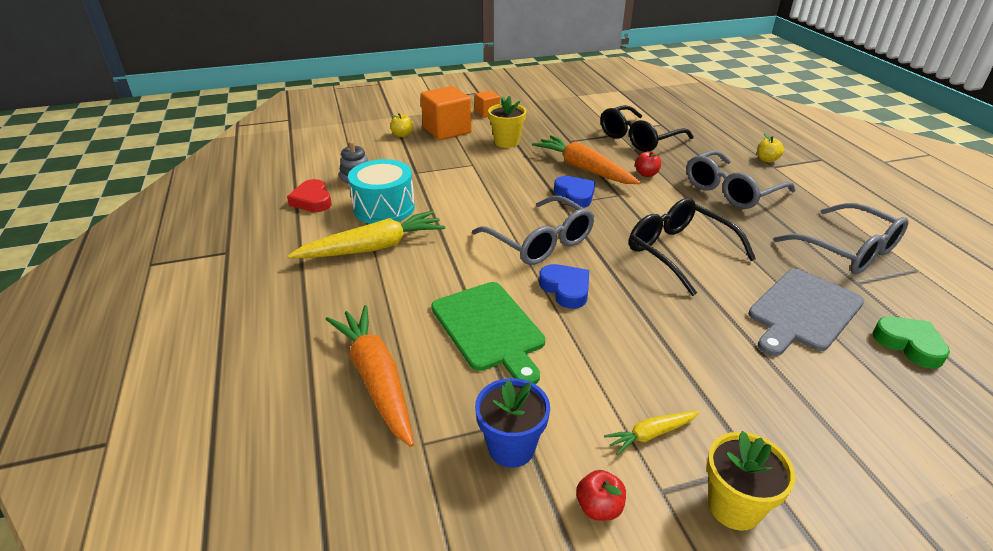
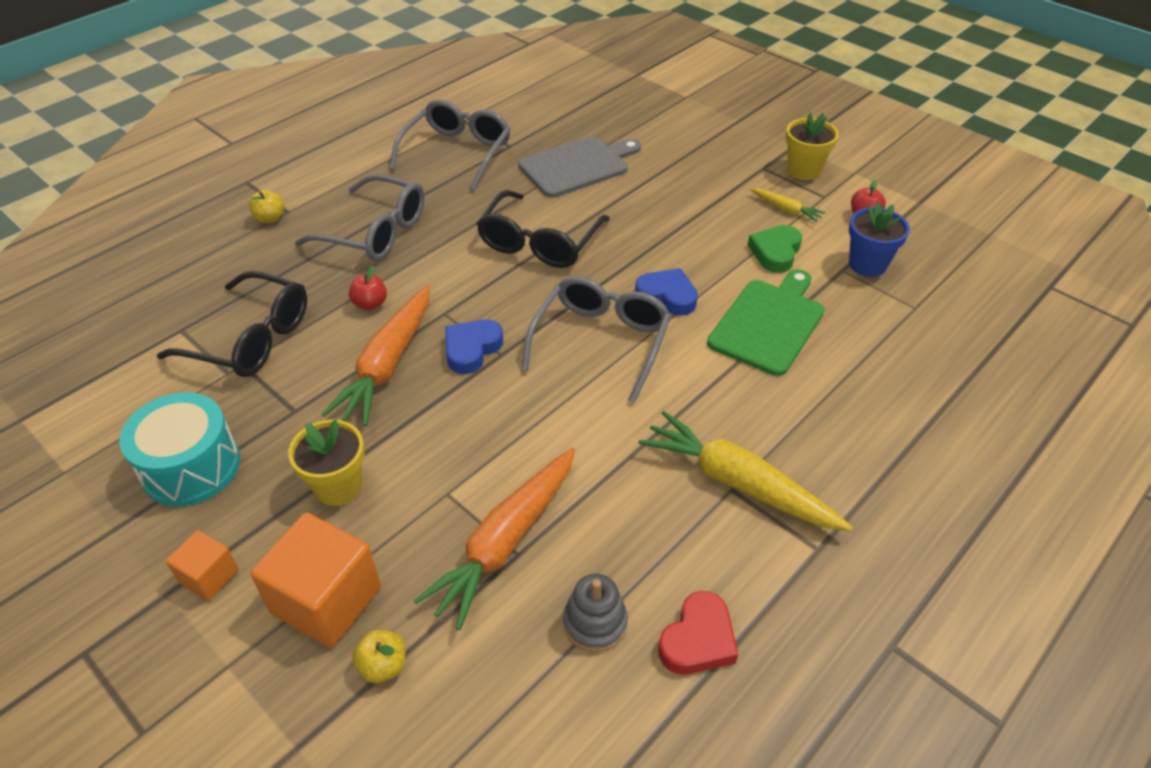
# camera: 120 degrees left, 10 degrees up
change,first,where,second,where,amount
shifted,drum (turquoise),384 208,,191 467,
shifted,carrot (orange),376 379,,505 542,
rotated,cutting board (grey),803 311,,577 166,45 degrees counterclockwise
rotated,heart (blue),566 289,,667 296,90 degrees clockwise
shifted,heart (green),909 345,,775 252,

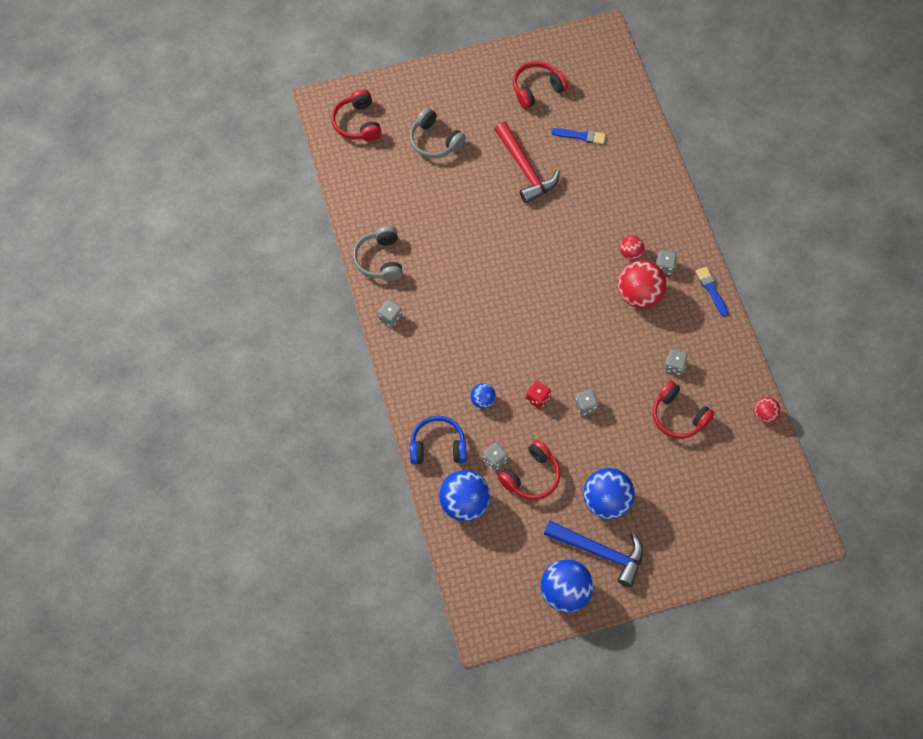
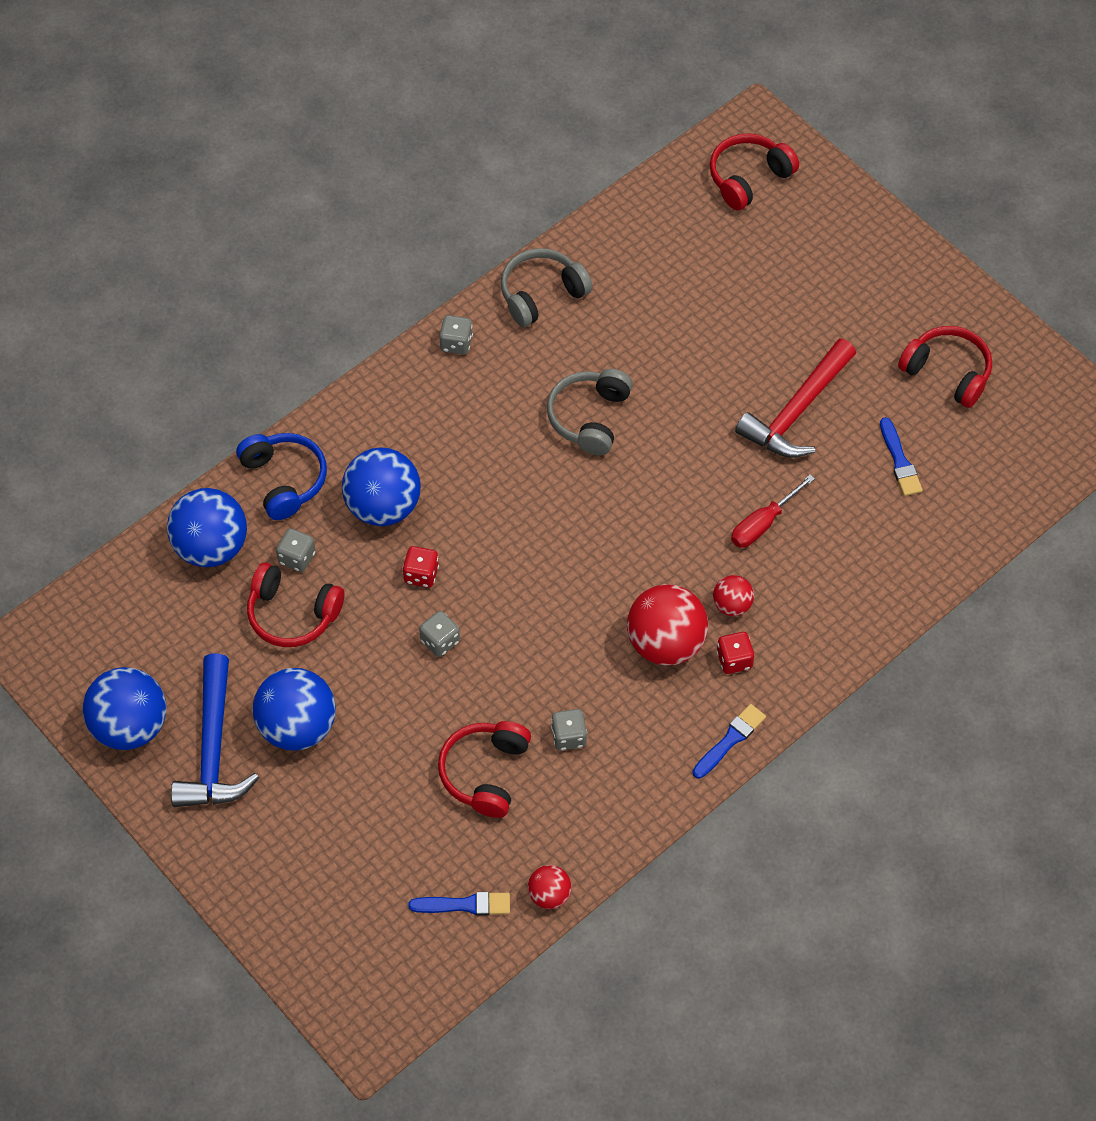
# camera: 65 degrees right, 5 degrees down
change,first,where,second,where,amount
scaled,ball (blue),482 400,,383 506,x1.95
new,,,brush (blue),465 905,
shifted,headphones (grey),435 141,,589 417,
repainted,dice (grey),664 267,dice (red),734 660,
new,,,screwdriver (red),763 523,

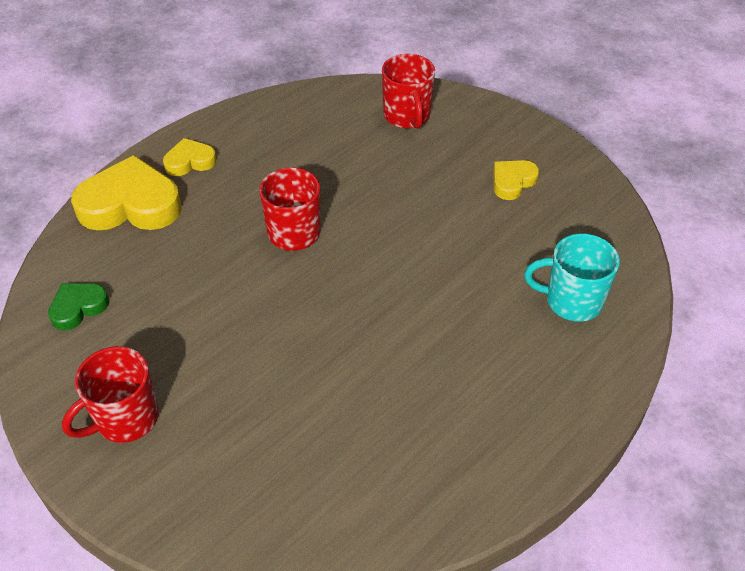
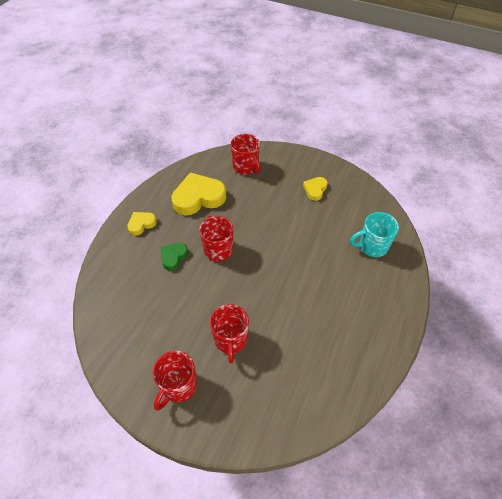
# camera: 20 degrees left, 5 degrees up
change,first,where,second,where,amount
shifted,heart (green),78 308,,173 257,
shifted,heart (yellow),130 204,,198 198,
new,,,mug (red),230 340,

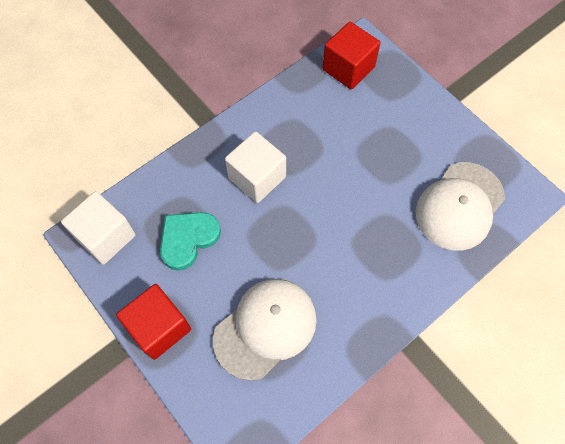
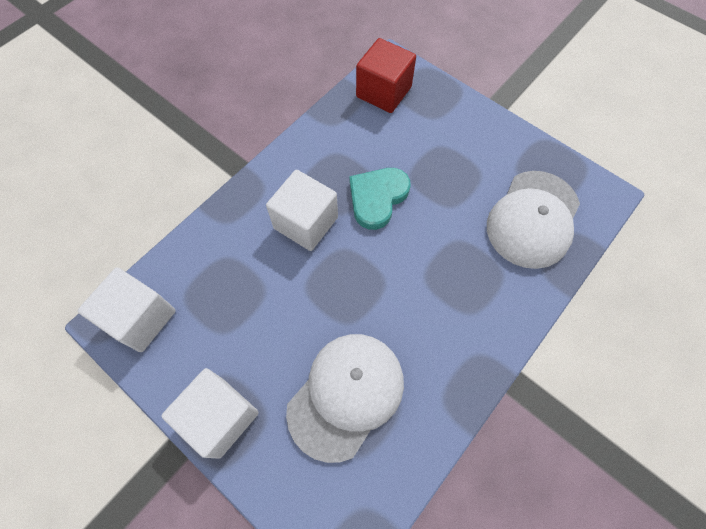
# camera: 10 degrees left, 0 degrees up
change,first,where,second,where,amount
repainted,cube (red),159 327,cube (white),220 417,
shifted,heart (turquoise),188 239,,377 198,

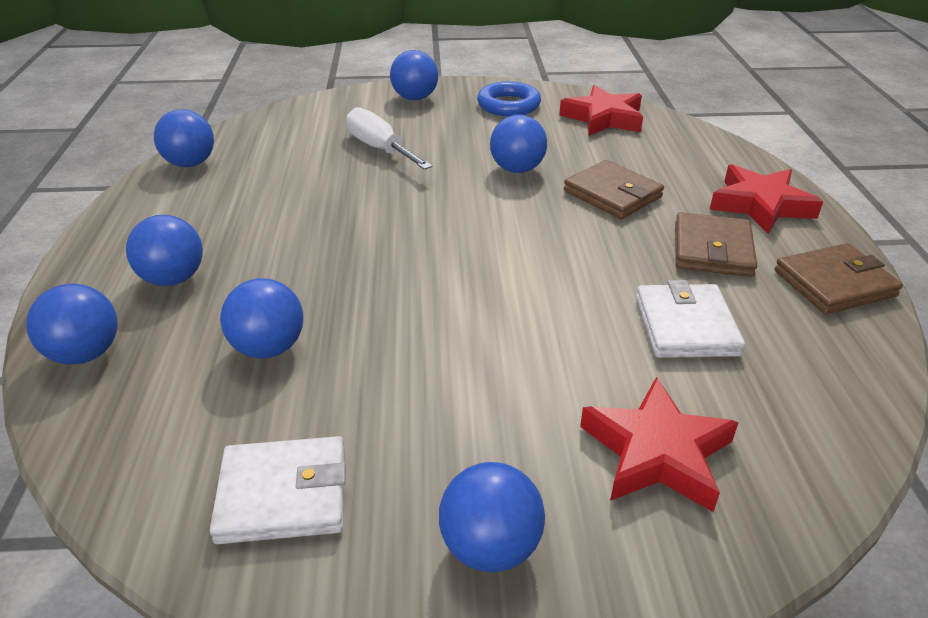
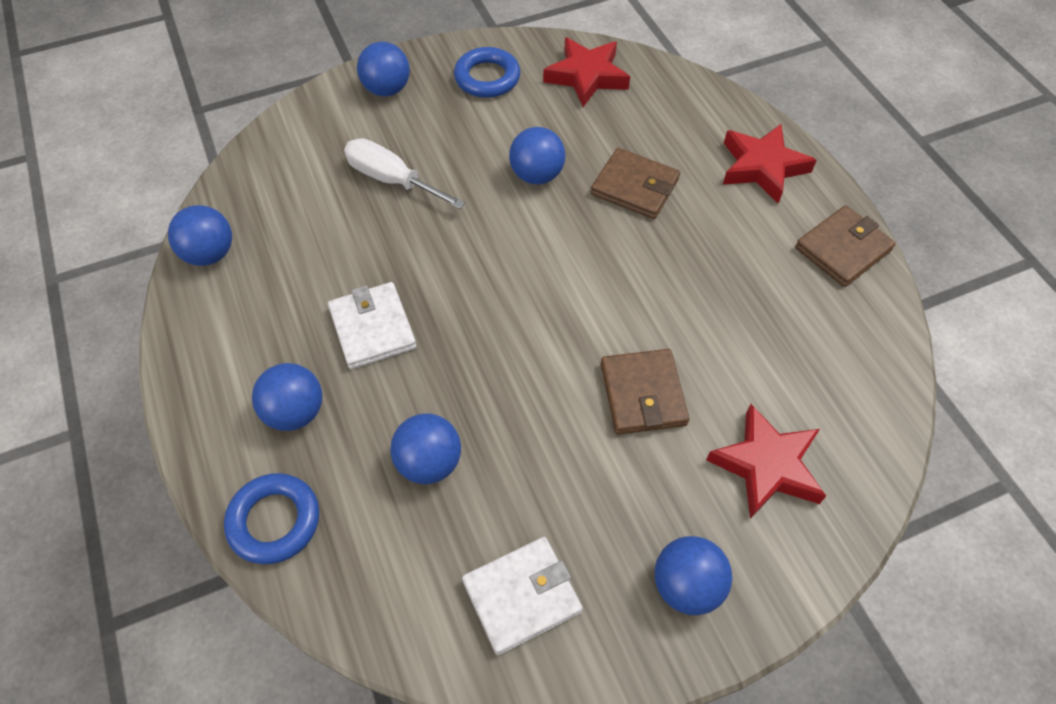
# camera: 20 degrees left, 20 degrees up
change,first,where,second,where,amount
swapped,ball (blue),85 354,ring (blue),274 521,
shifted,wallet (white),686 326,,372 328,
shifted,wallet (brown),712 250,,643 394,

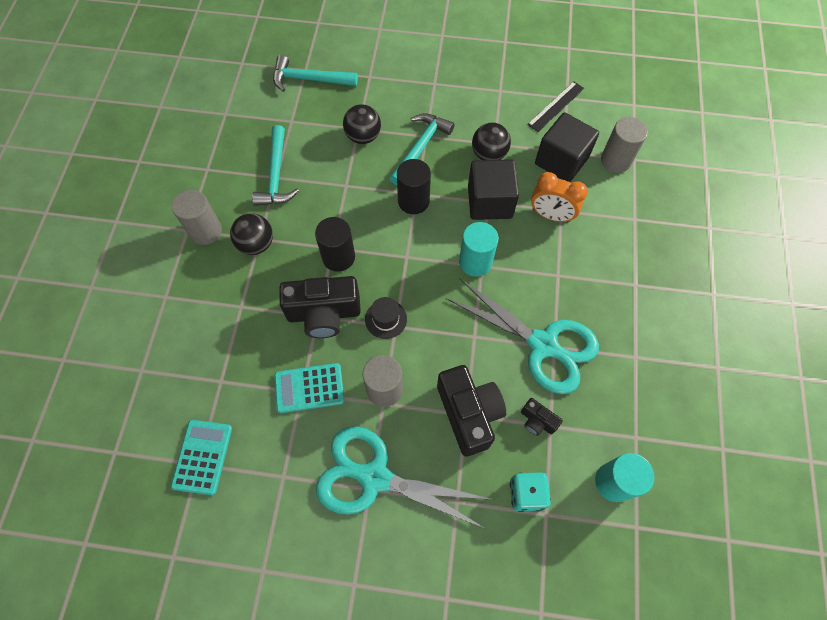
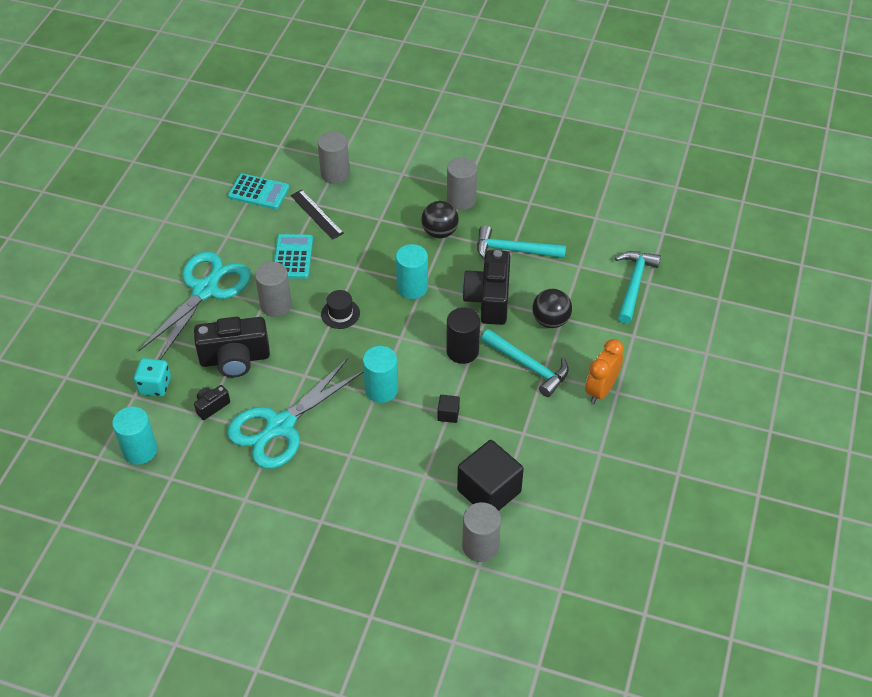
# camera: 100 degrees right, 15 degrees down
change,first,where,second,where,amount
shifted,ruler (black),556 106,,316 214,
new,,,cylinder (grey),335 174,
repainted,cylinder (black),338 257,cylinder (turquoise),412 287,
scaled,cube (black),489 202,,448 414,x0.44
shifted,camera (black),324 314,,489 299,
shifted,clock (orange),551 215,,601 390,
gone,ball (black),489 154,,,

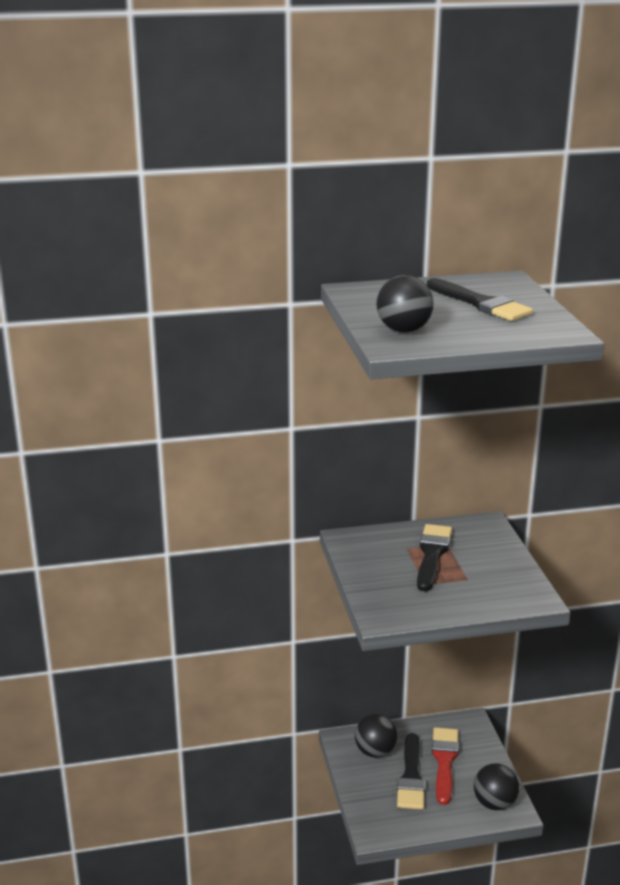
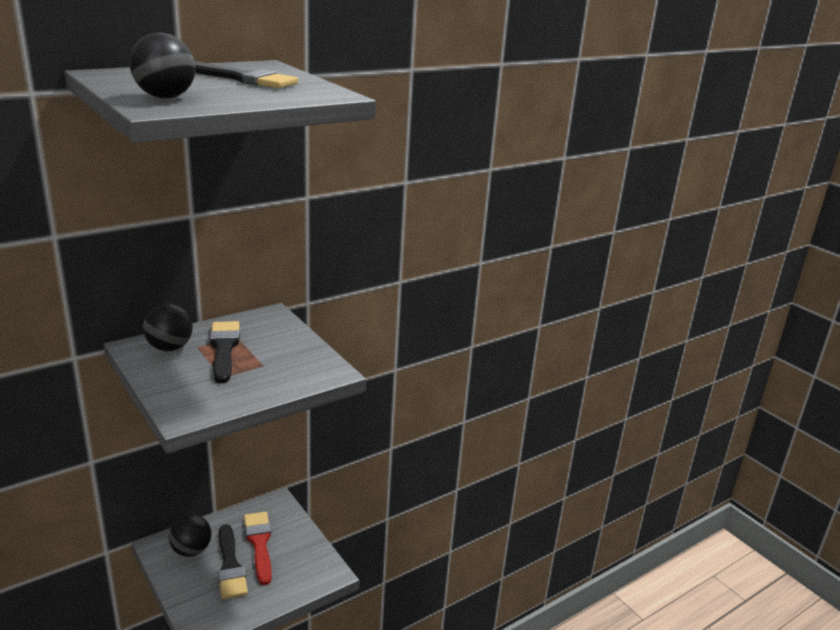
# camera: 25 degrees left, 0 degrees up
change,first,where,second,where,amount
shifted,ball (black),494 803,,169 348,

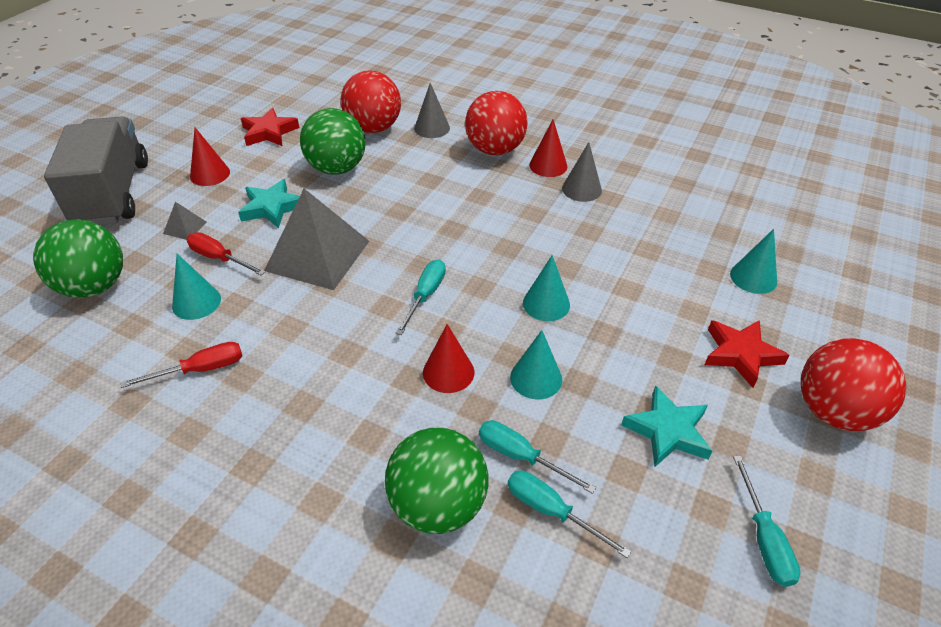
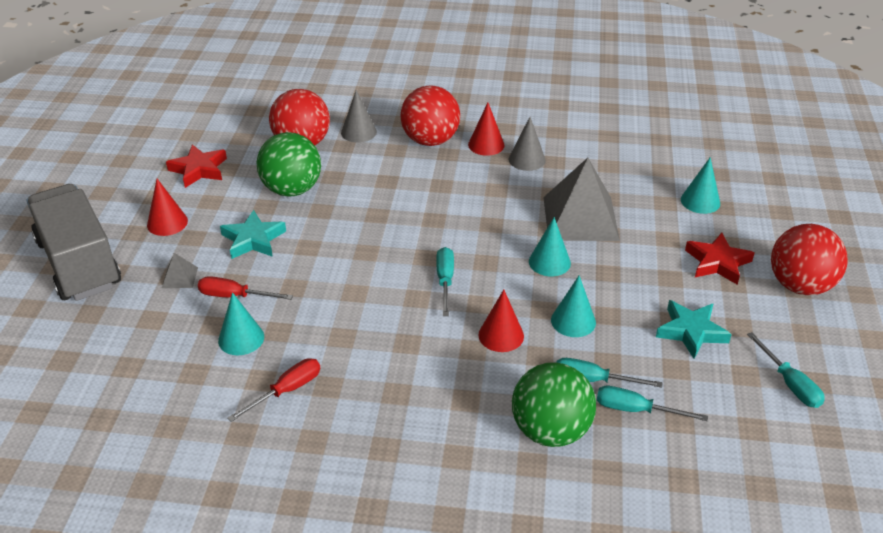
# camera: 20 degrees left, 5 degrees down
change,first,where,second,where,amount
shifted,pyramid (grey),317 255,,580 218,
gone,ball (green),94 286,,,

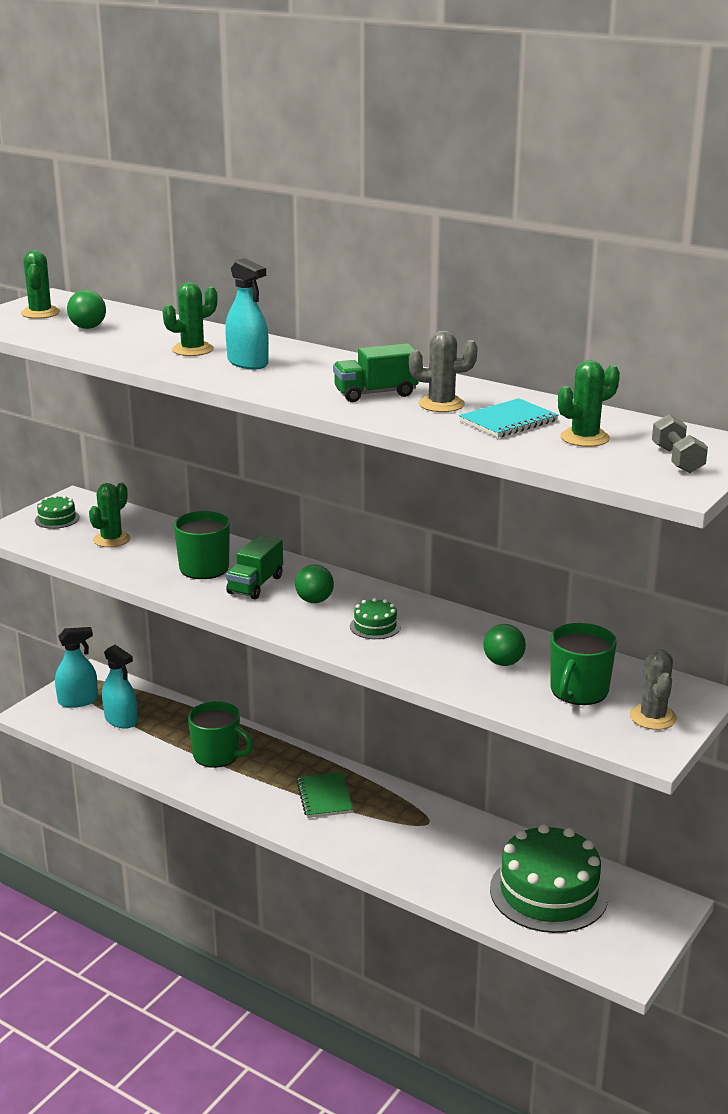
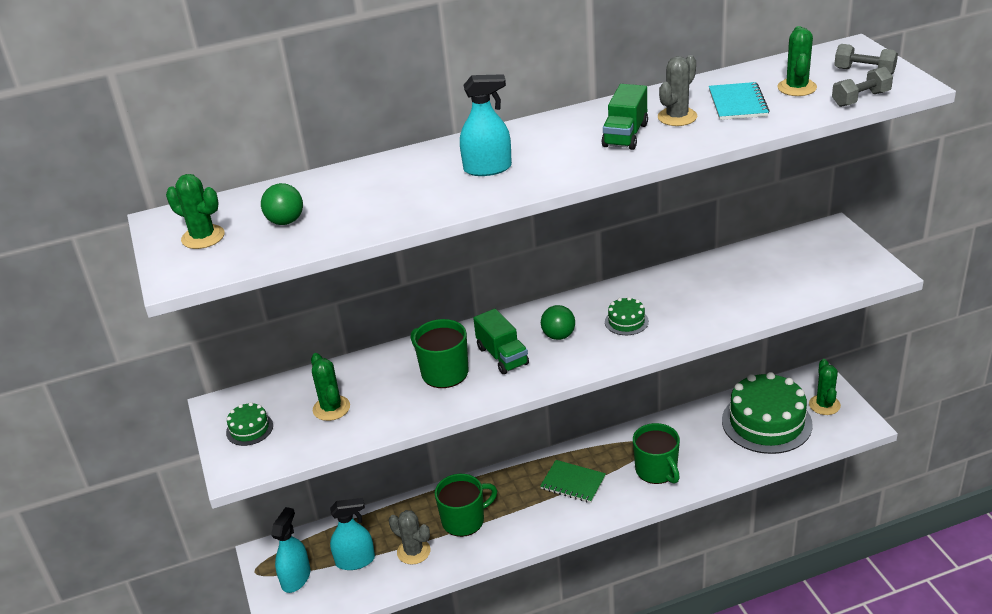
# camera: 50 degrees left, 10 degrees up
change,first,where,second,where,amount
shifted,cactus (grey),653 717,,413 551,
shifted,mug (green),578 691,,656 470,
shifted,cactus (green),192 350,,824 405,
new,,,dumbbell (grey),861 99,
gone,ball (green),503 663,,,

